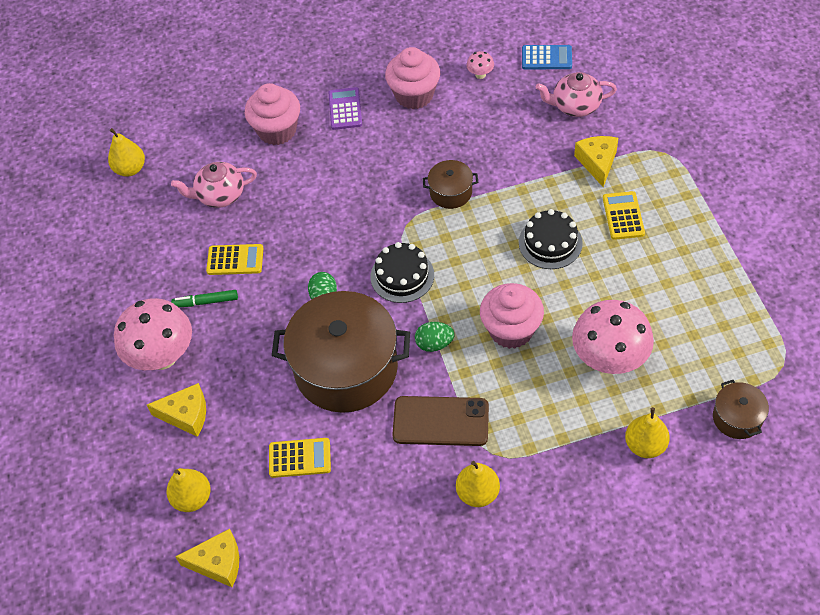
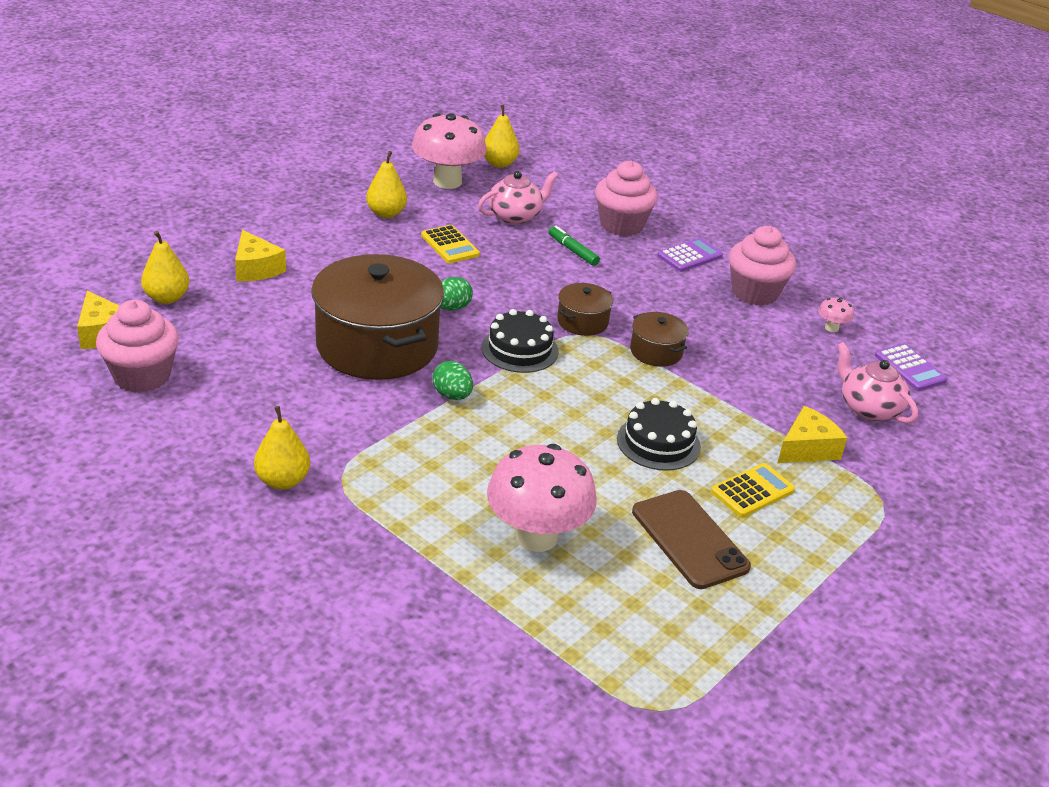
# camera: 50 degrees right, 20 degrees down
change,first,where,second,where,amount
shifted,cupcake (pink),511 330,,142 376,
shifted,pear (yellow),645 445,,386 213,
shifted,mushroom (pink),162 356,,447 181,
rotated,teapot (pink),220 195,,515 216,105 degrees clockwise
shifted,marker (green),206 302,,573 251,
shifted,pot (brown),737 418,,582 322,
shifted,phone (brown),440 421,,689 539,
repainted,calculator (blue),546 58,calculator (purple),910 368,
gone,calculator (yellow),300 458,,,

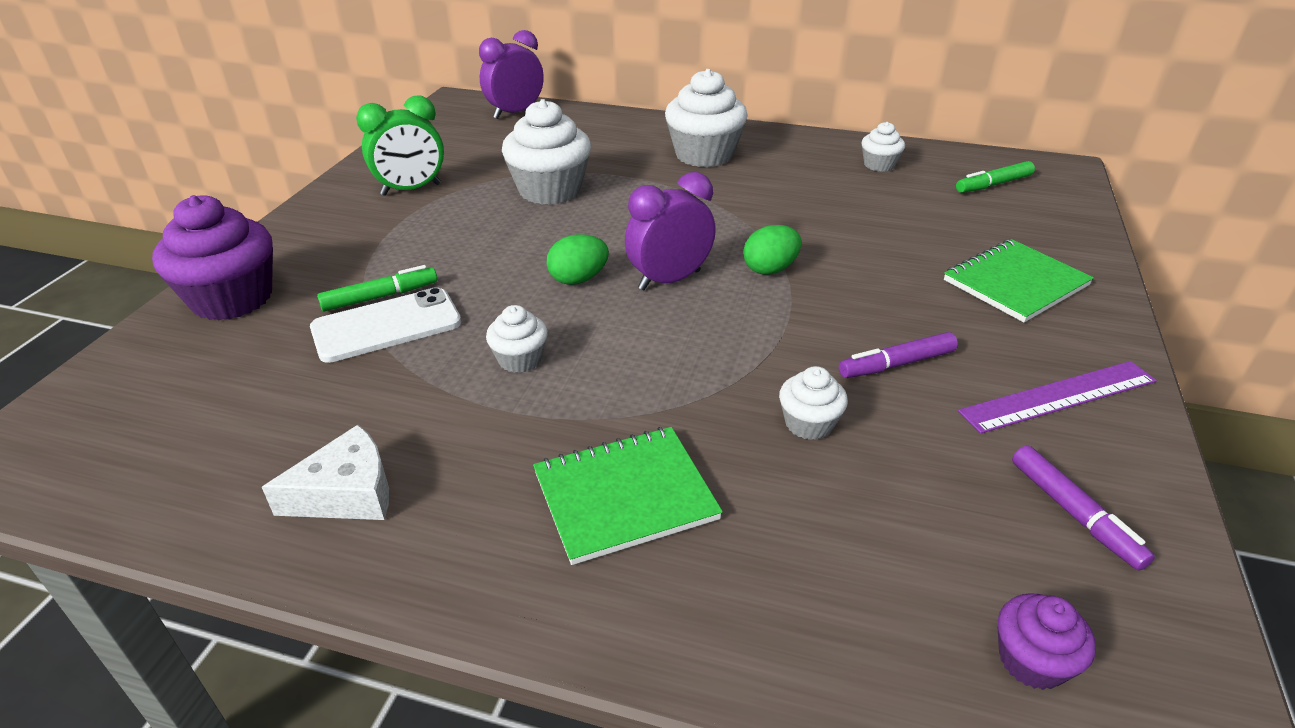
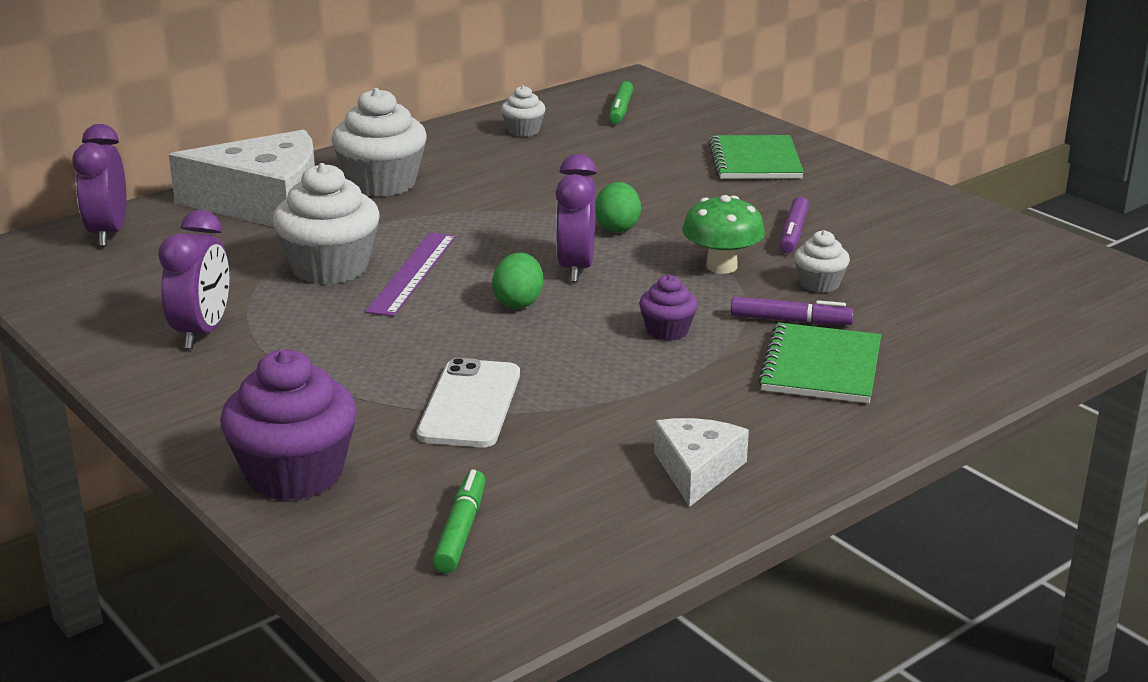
# camera: 55 degrees left, 10 degrees down
change,first,where,second,where,amount
repainted,clock (green),411 189,clock (purple),202 332,
new,,,cheese (white),264 203,
shifted,ruler (purple),1058 396,,412 273,
shifted,marker (green),380 297,,461 530,
shifted,cupcake (purple),1031 660,,667 331,
new,,,mushroom (green),721 266,
shifted,marker (purple),1074 514,,790 321,
gone,cupcake (white),520 359,,,

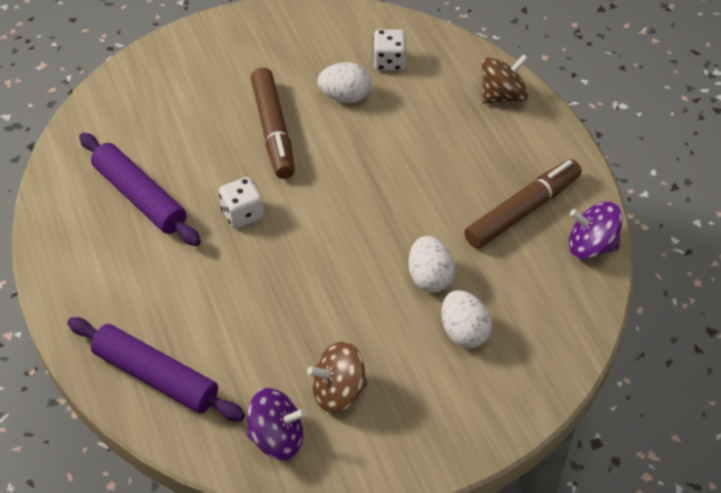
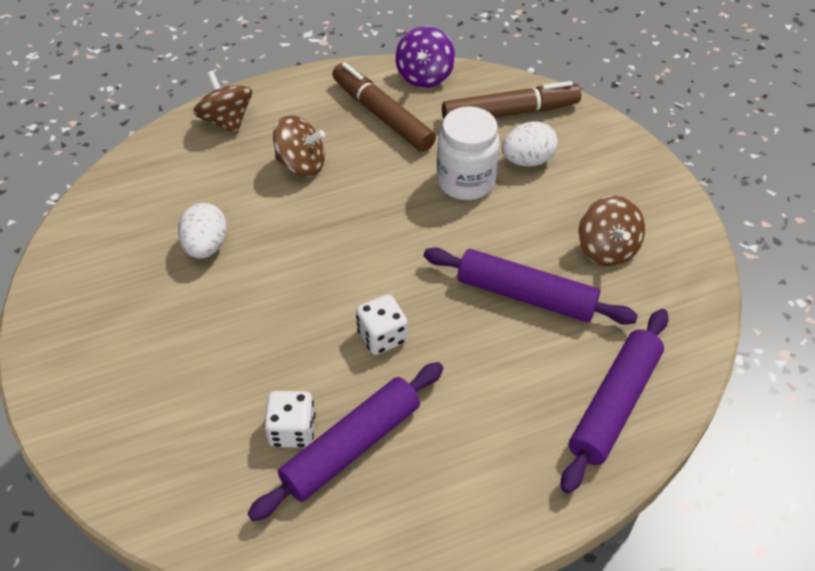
# camera: 90 degrees left, 0 degrees up
change,first,where,second,where,amount
shifted,dice (white),389 62,,292 430,
new,,,spinning top (brown),301 164,
new,,,rolling pin (purple),526 295,
swapped,egg (white),429 278,jar (white),465 181,
shifted,marker (brown),273 130,,509 112,
gone,spinning top (purple),277 438,,,

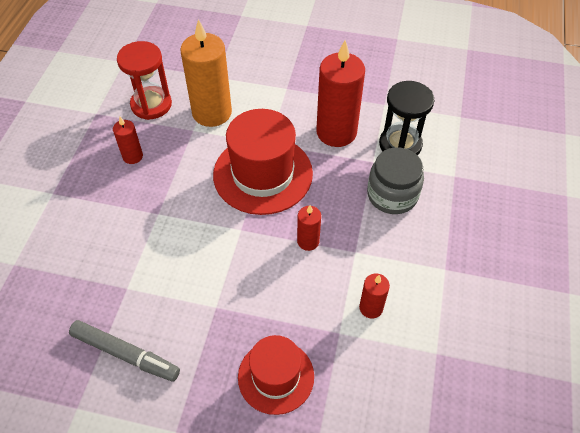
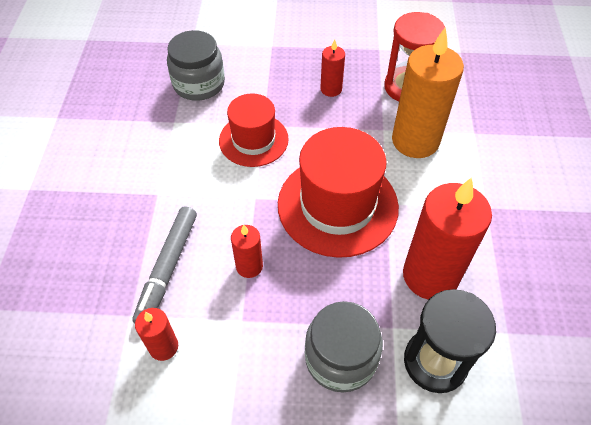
# camera: 80 degrees right, 0 degrees up
change,first,where,second,where,amount
shifted,marker (grey),125 354,,168 268,
new,,,jar (grey),199 84,
shifted,hat (red),276 376,,253 140,

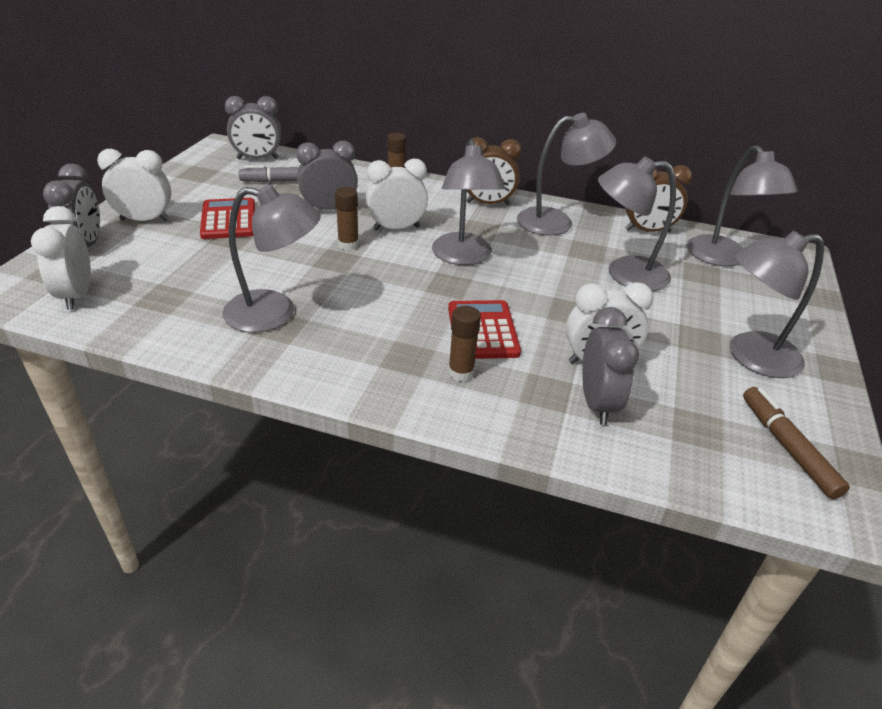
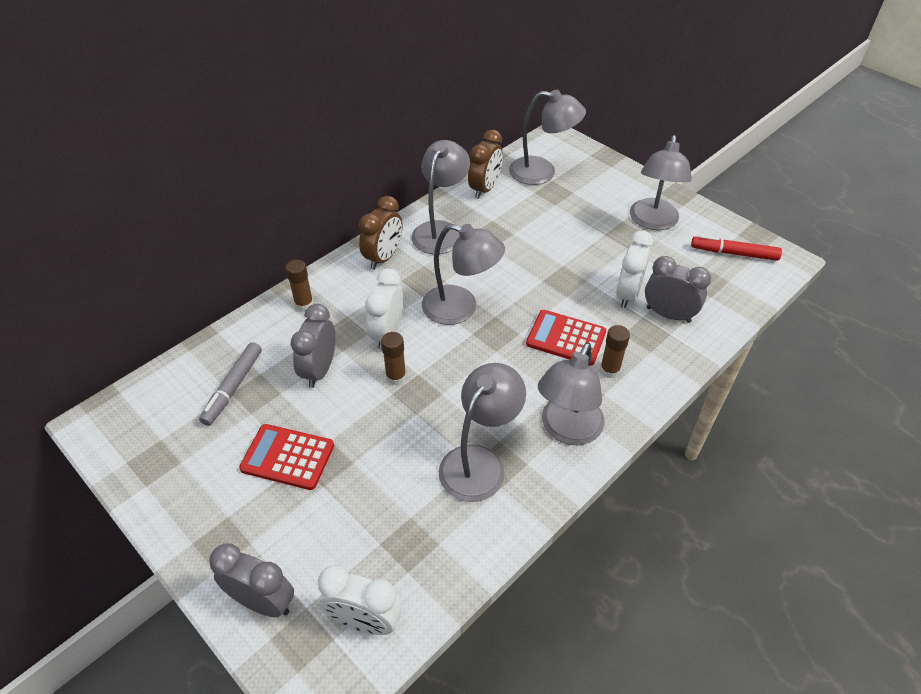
# camera: 60 degrees left, 10 degrees up
change,first,where,second,where,amount
shifted,lamp (grey),625 274,,567 430,
repainted,marker (brown),787 447,marker (red),734 253,
gone,clock (white),145 220,,,
gone,clock (grey),258 158,,,

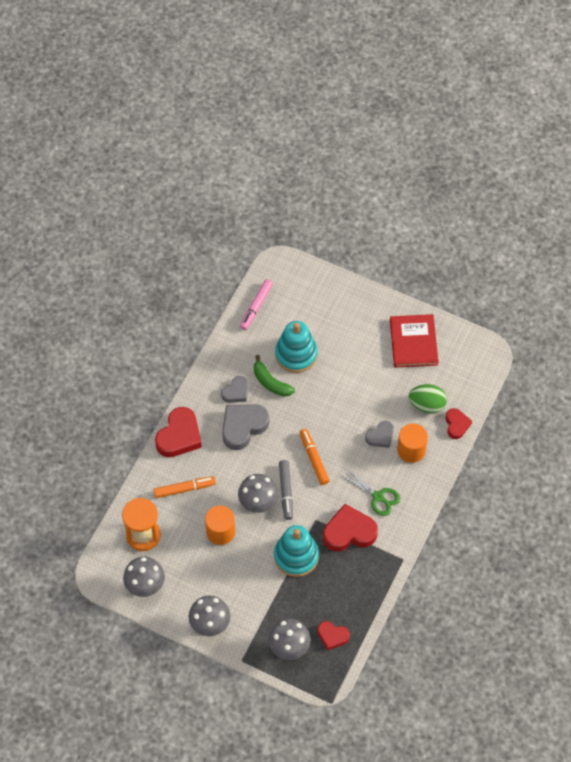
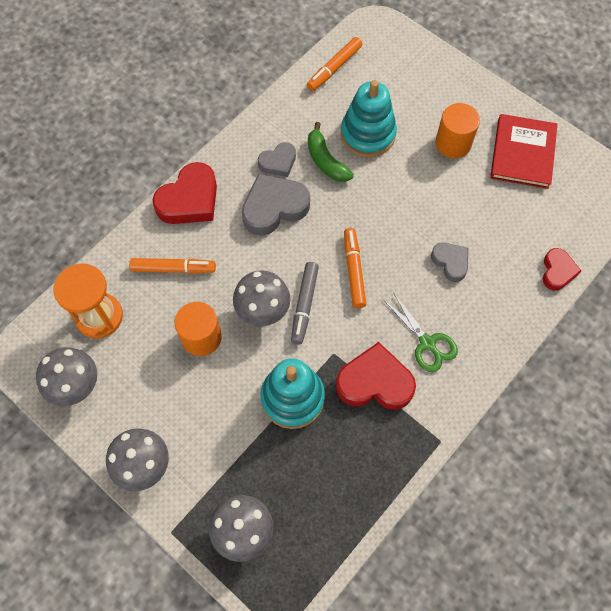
# camera: 15 degrees right, 5 degrees up
change,first,where,second,where,amount
repainted,marker (pink),256 307,marker (orange),334 68,
rotated,heart (grey),380 436,,450 262,105 degrees counterclockwise
shifted,cylinder (orange),411 450,,453 143,
gone,heart (red),332 636,,,
gone,egg (green),427 405,,,

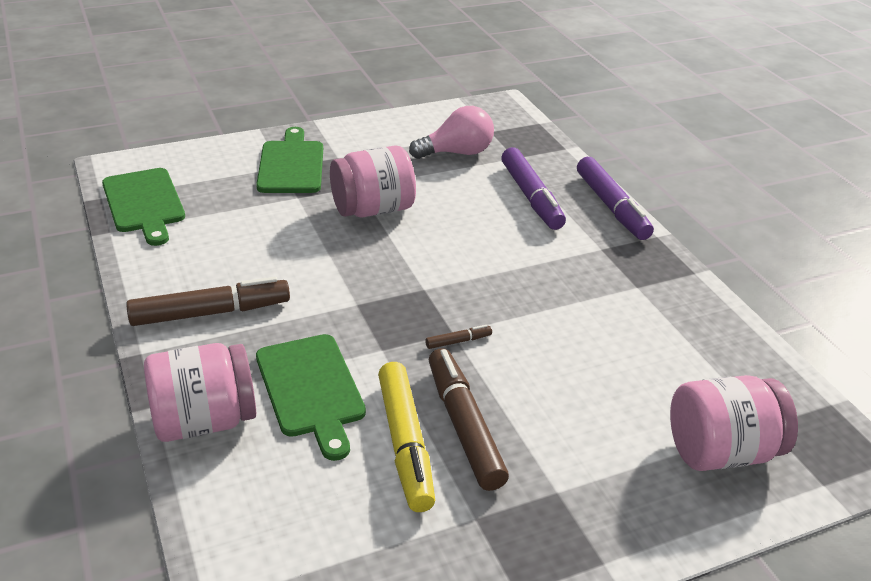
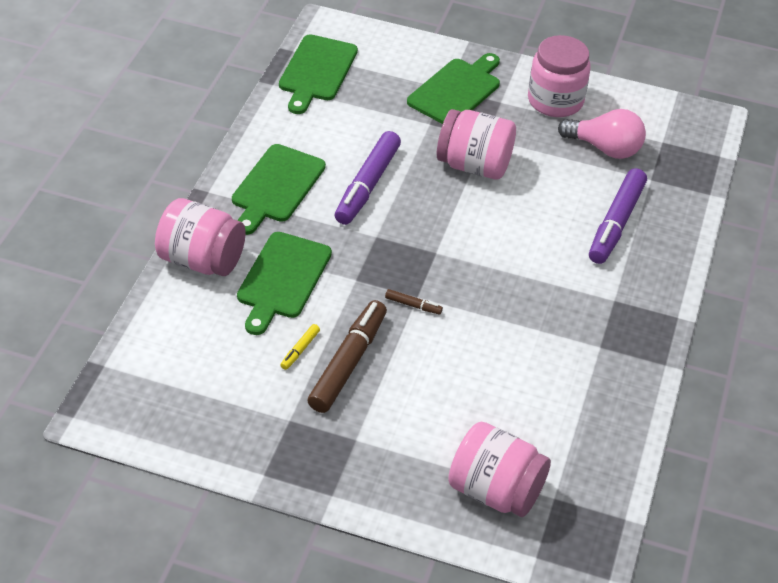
# camera: 40 degrees right, 10 degrees up
change,first,where,second,where,amount
swapped,marker (brown),210 312,cutting board (green),276 187,
scaled,marker (yellow),405 443,,300 350,x0.43
shifted,marker (purple),611 207,,367 185,
new,,,jar (pink),555 101,

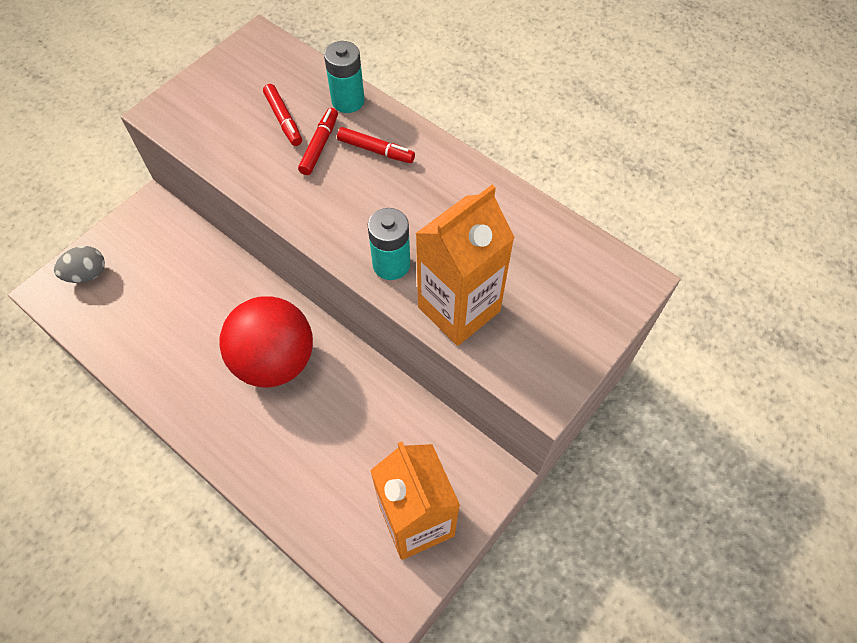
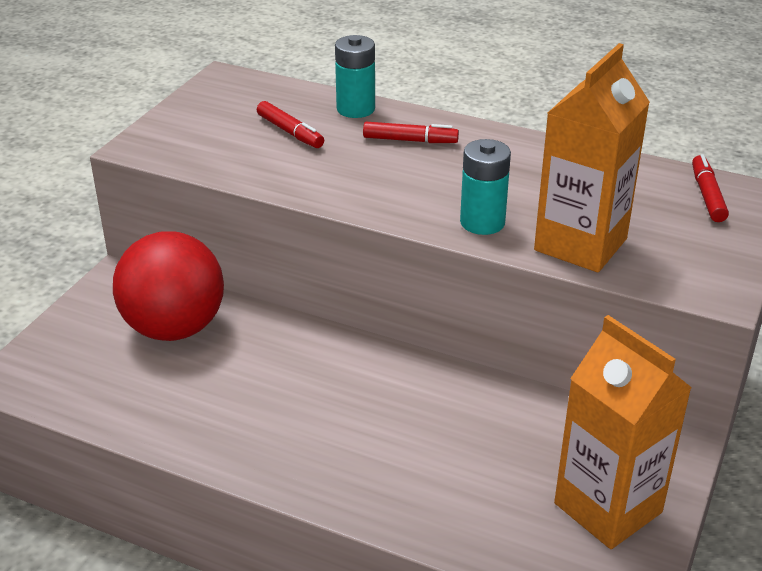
# camera: 15 degrees left, 25 degrees down
change,first,where,second,where,amount
shifted,ball (red),275 360,,174 328,
shifted,marker (red),319 146,,707 195,
gone,egg (grey),87 274,,,

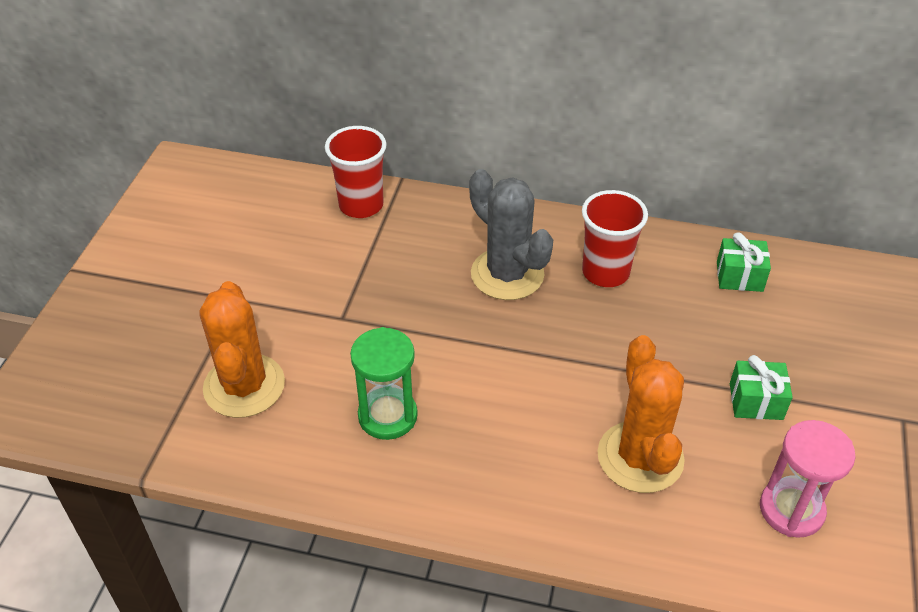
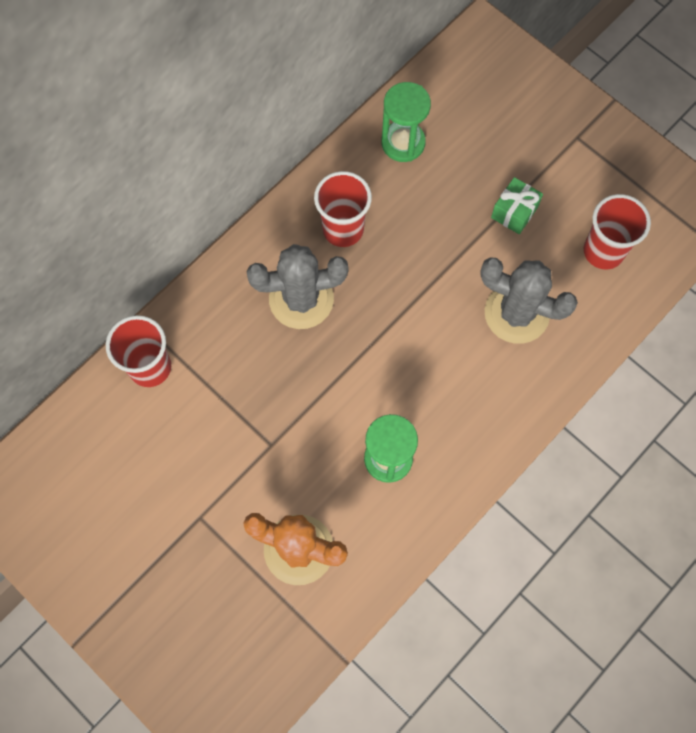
# camera: 60 degrees left, 25 degrees up
change,first,where,second,where,amount
swapped,gift (green),739 276,hourglass (green),403 143,
repainted,cactus (orange),640 457,cactus (grey),516 313,
swapped,hourglass (pink),791 510,cup (red),603 251,

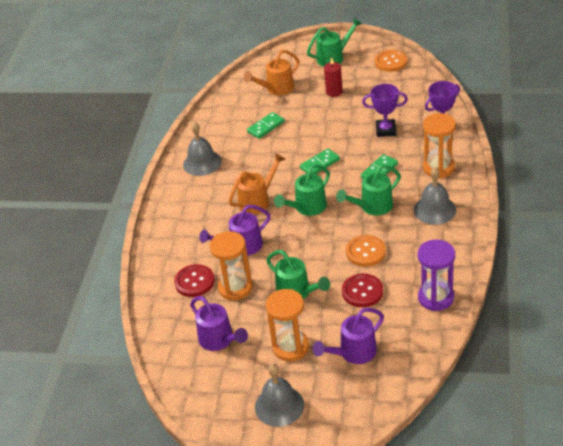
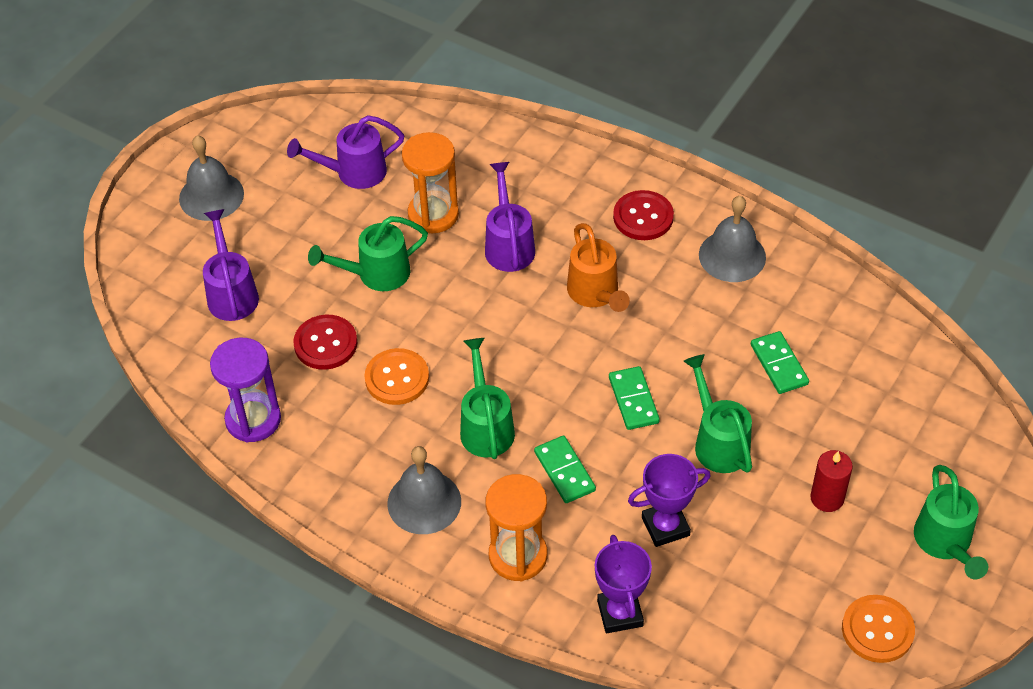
# camera: 110 degrees right, 10 degrees up
change,first,where,second,where,amount
shifted,button (red),194 282,,643 217,
rotated,trophy (purple),385 130,,665 526,45 degrees clockwise
shifted,watering can (green),307 208,,718 441,
gone,watering can (orange),276 89,,,
gone,hourglass (orange),290 347,,,

